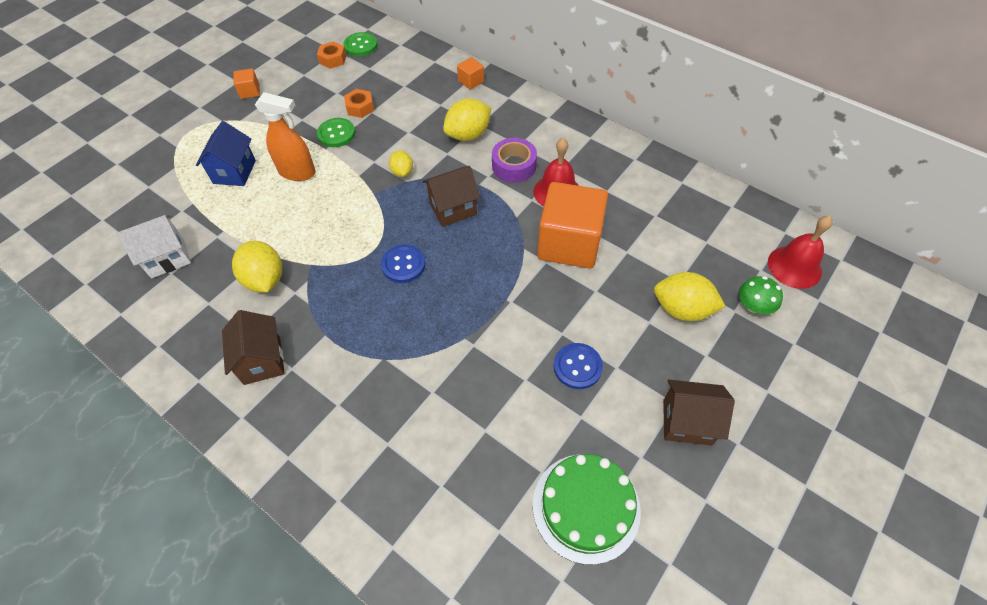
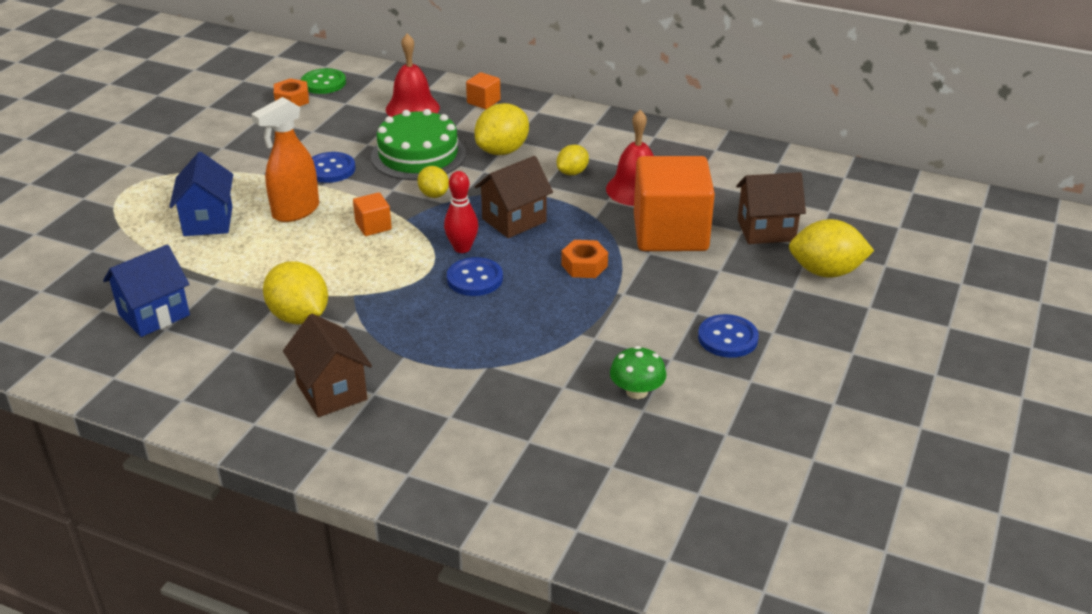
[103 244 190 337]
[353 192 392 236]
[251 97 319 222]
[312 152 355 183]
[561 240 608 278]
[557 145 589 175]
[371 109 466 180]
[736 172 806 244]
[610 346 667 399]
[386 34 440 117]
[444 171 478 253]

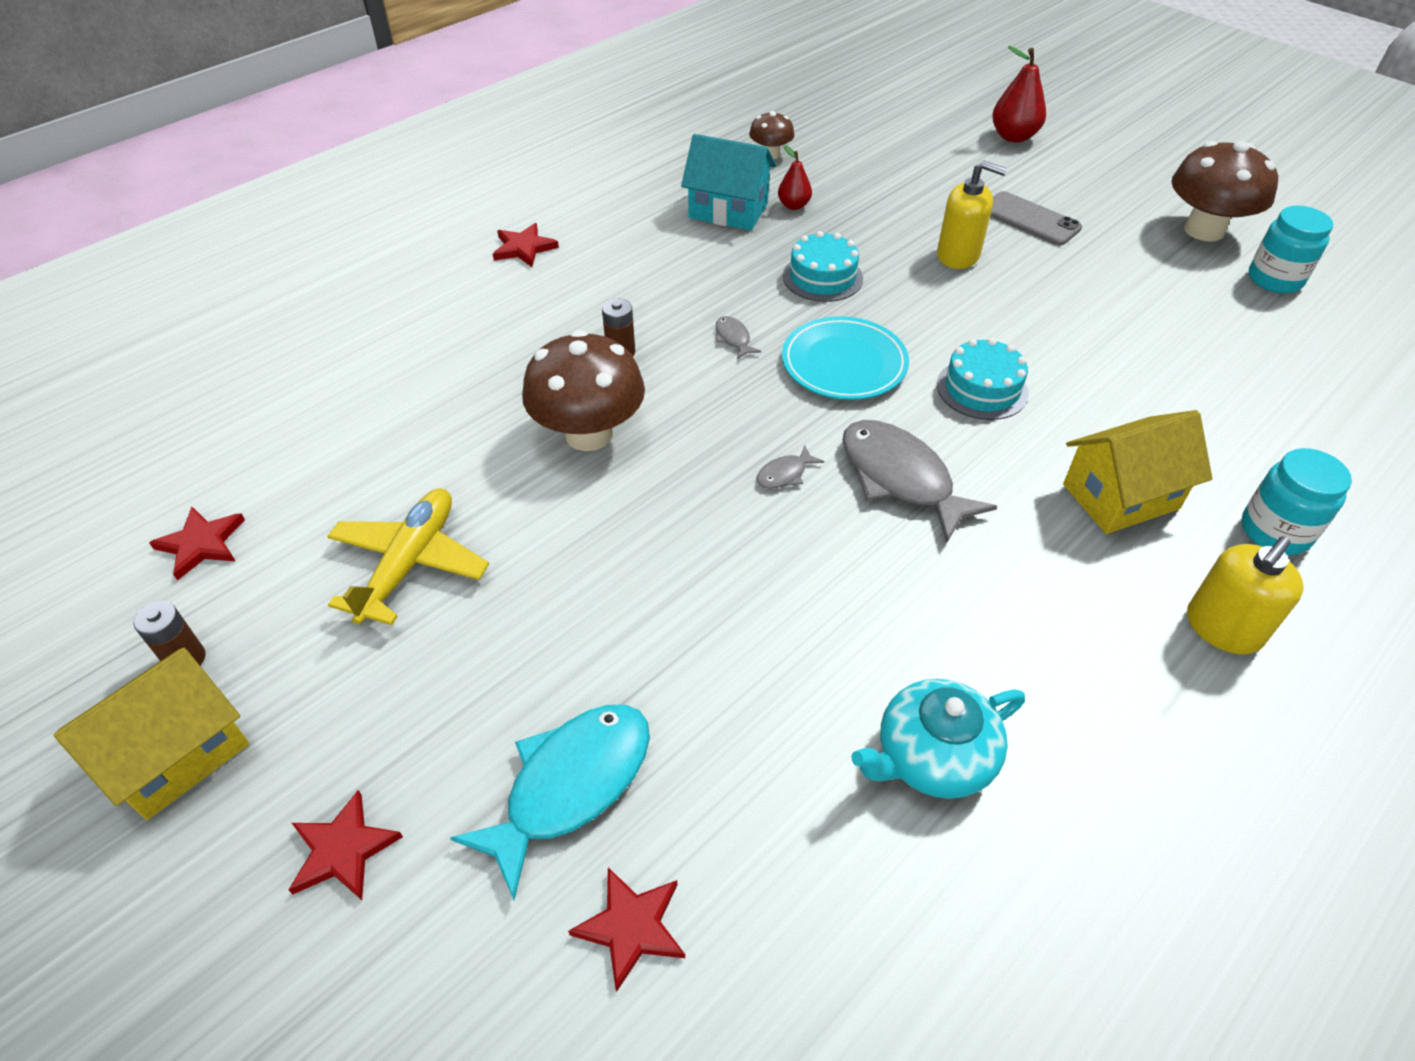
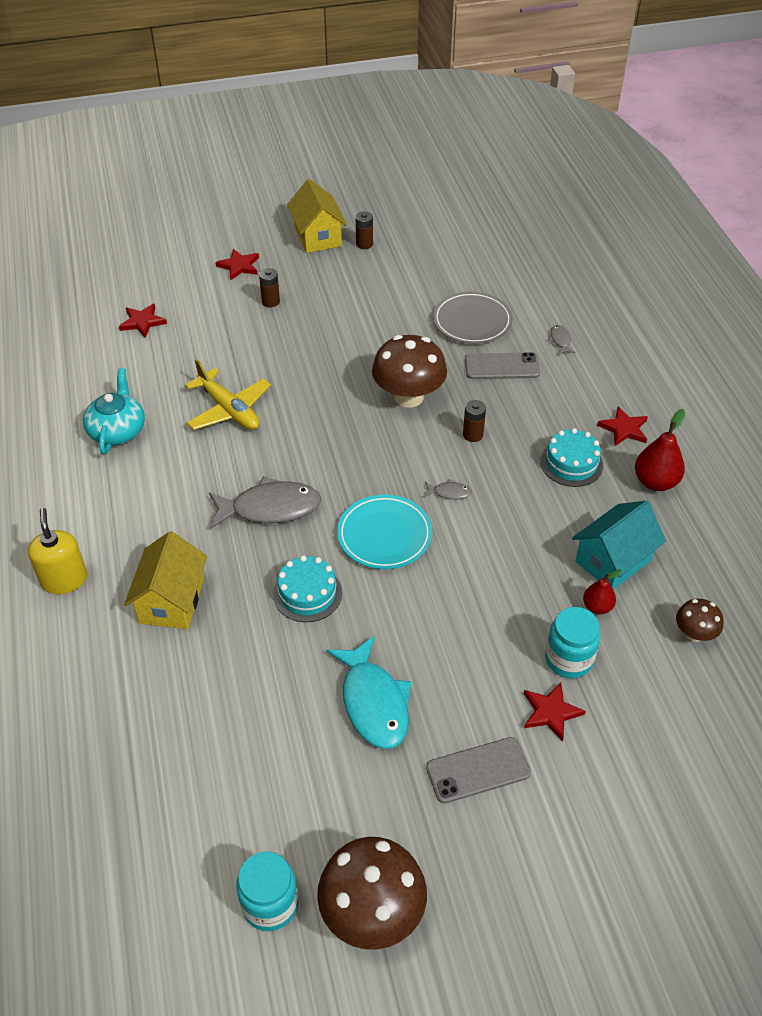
[524 682 586 742]
[185 359 271 430]
[326 636 411 749]
[548 325 575 354]
[540 428 603 487]
[937 161 1007 269] (first image)
[635 409 685 491]
[545 607 600 678]
[259 268 280 307]
[433 291 513 344]
[465 352 540 379]

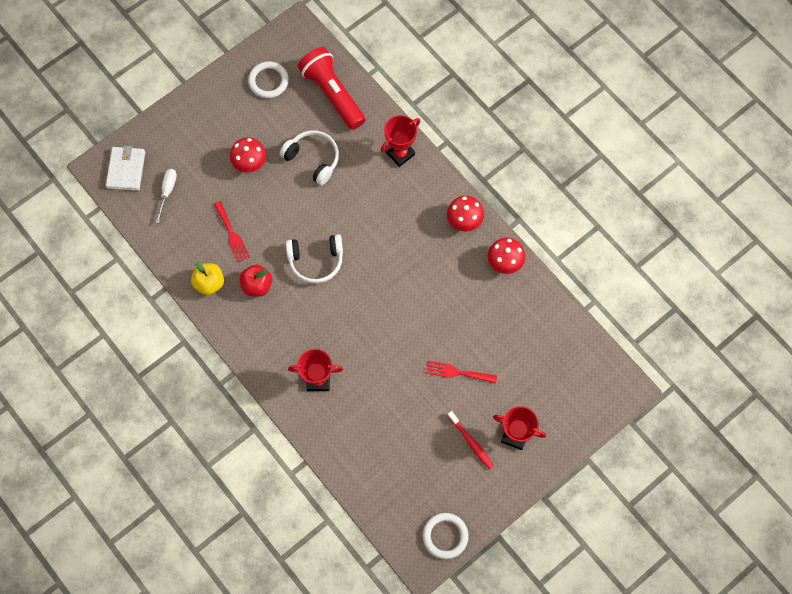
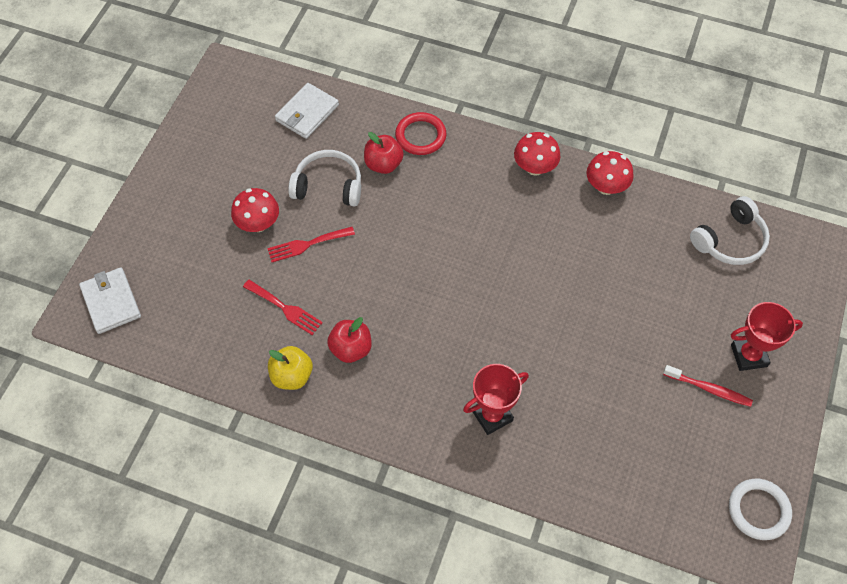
[156 169 177 223] (first image)
[248 61 289 98] (first image)
[690 196 770 265]
[275 83 339 139]
[395 112 446 155]
[267 227 355 262]
[364 132 404 174]

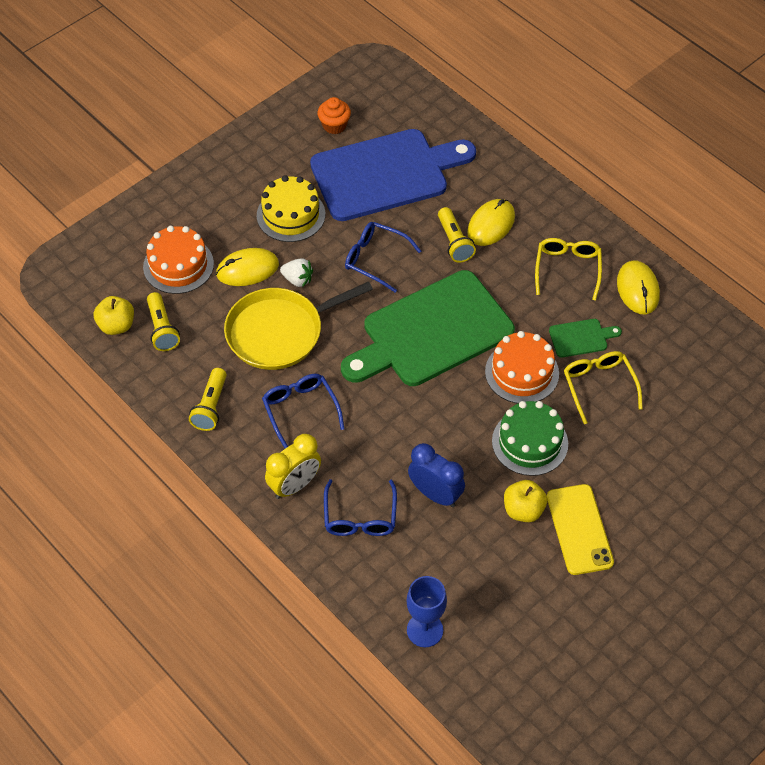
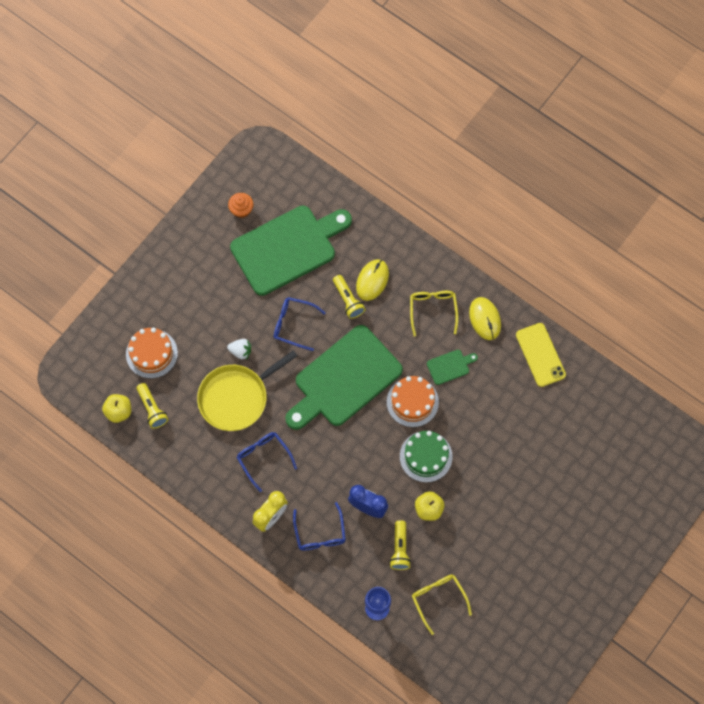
[389 521 411 570]
[216 248 279 286] (first image)
[257 175 325 242] (first image)
[230 206 352 296]
[516 323 566 387]
[412 574 472 635]

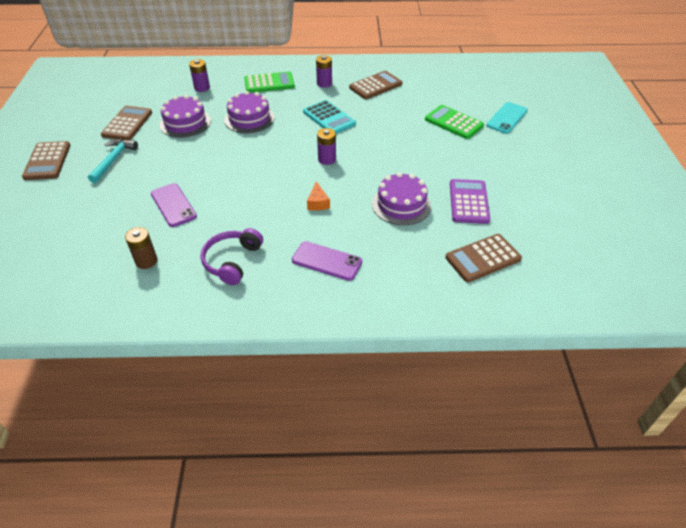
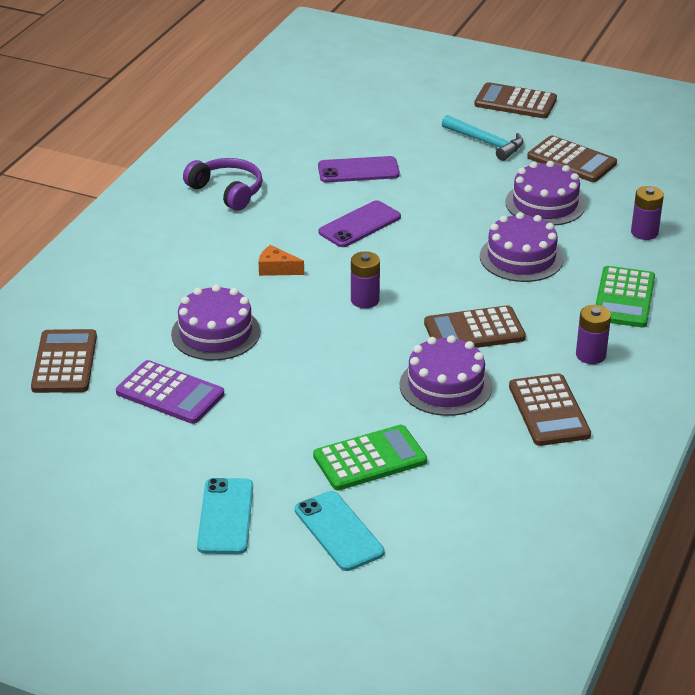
[125 227 157 269] (first image)
[319 200 401 247]
[424 305 526 348]
[197 478 253 554]
[400 335 492 416]

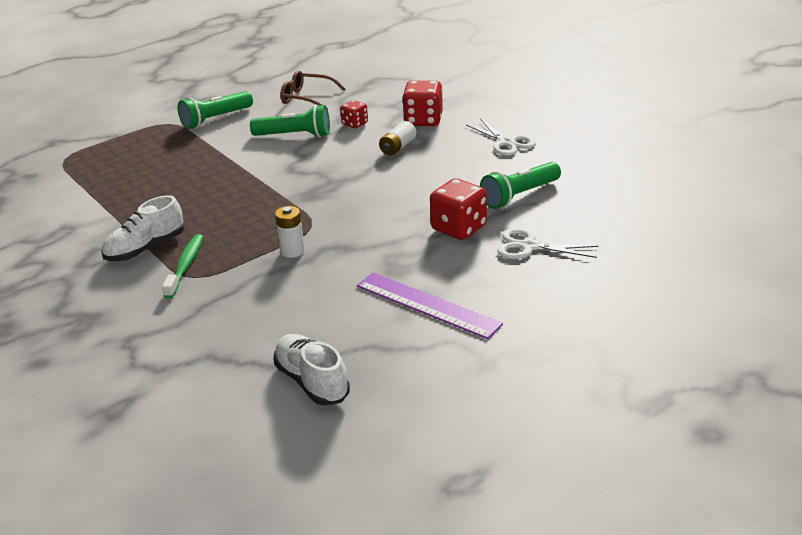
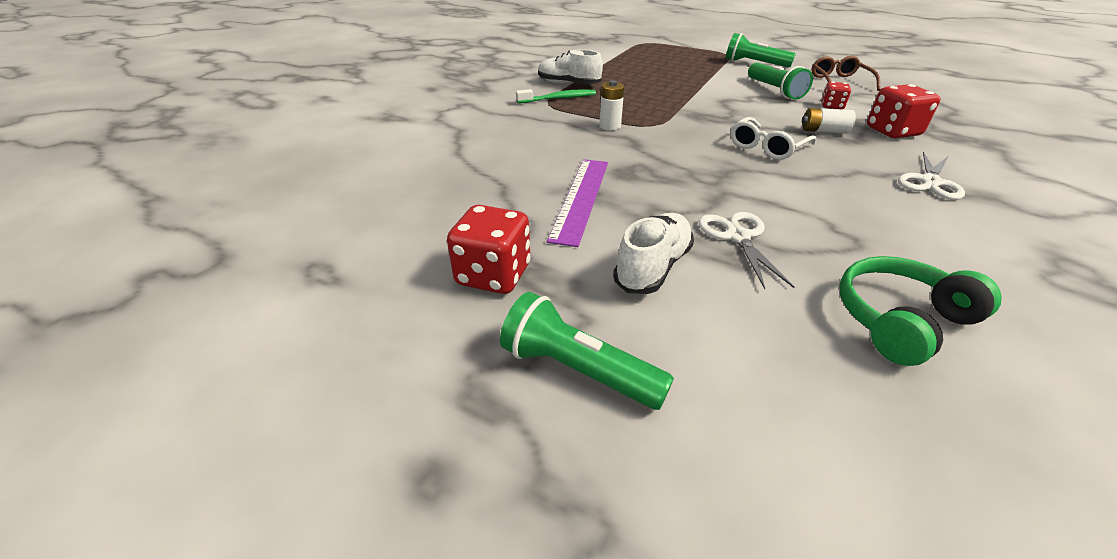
[613 213 694 294]
[447 205 531 294]
[500 292 674 410]
[731 117 816 160]
[839 256 1002 366]

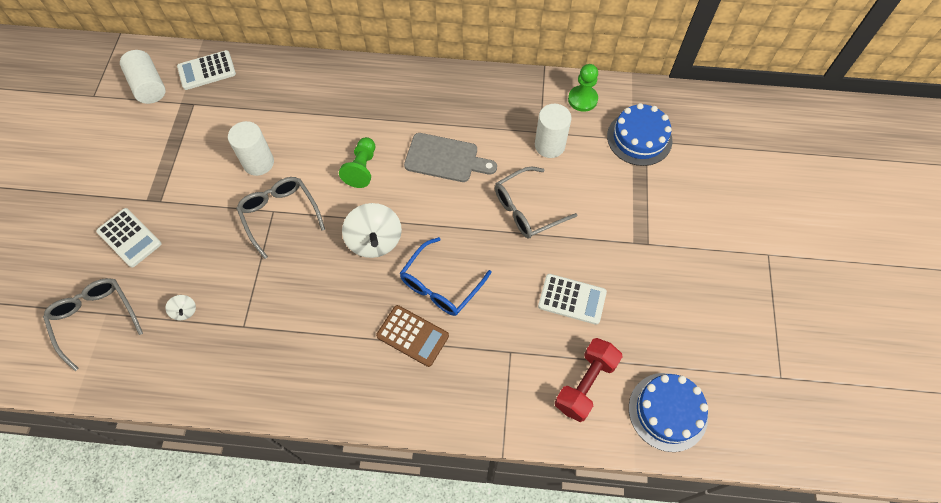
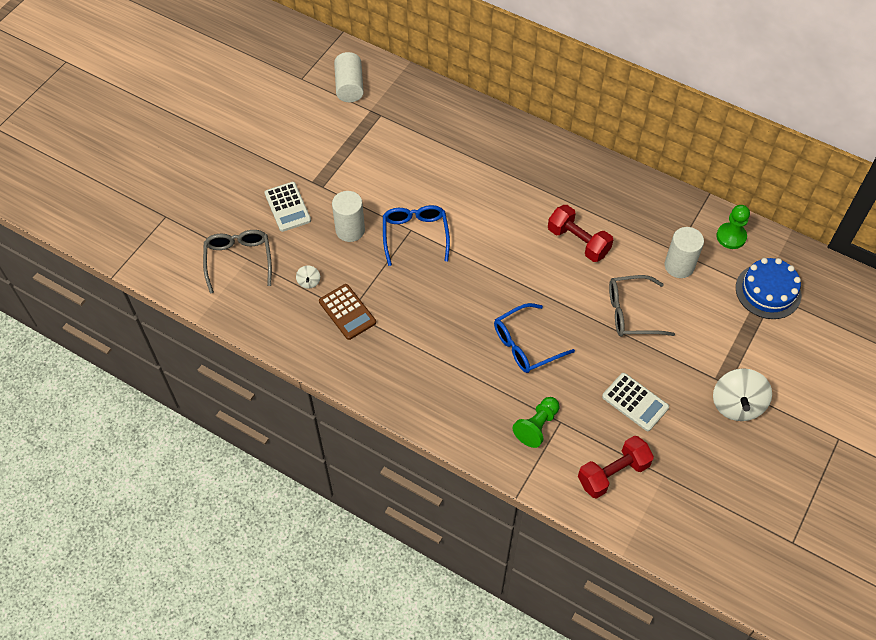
[177 50 236 90] (first image)
[332 191 365 242]
[383 205 450 266]
[513 397 560 448]
[713 368 772 421]
[319 284 376 340]
[548 205 613 262]
[629 373 708 452] (first image)

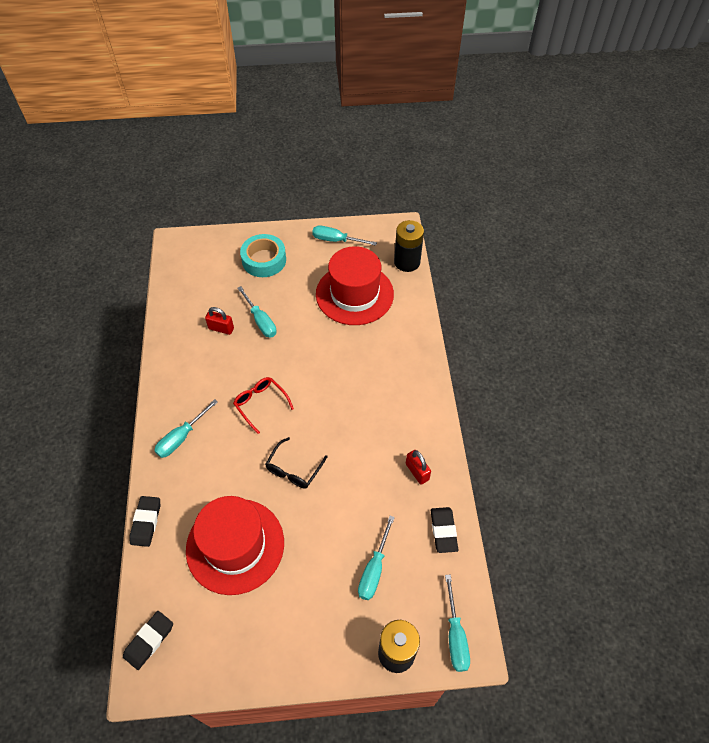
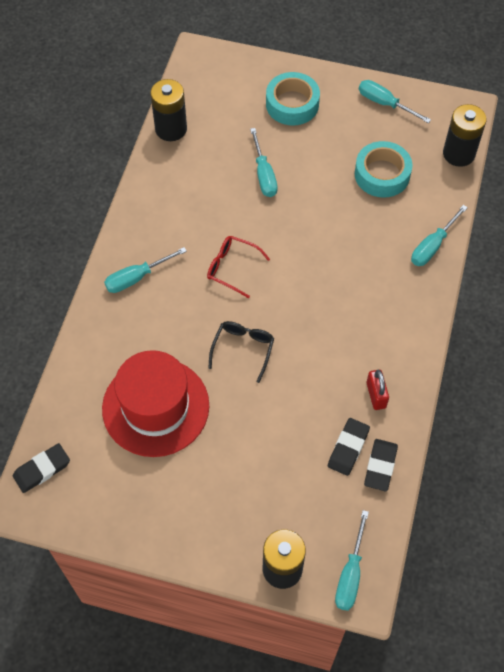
[328 418 370 476]
[205 307 234 335] (first image)
[207 236 270 298]
[208 321 274 383]
[355 141 413 198]
[411 205 468 266]
[150 79 187 141]

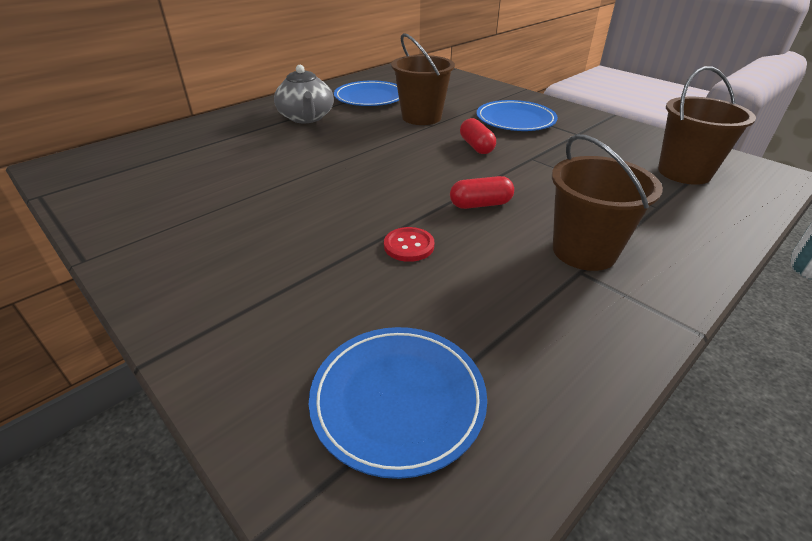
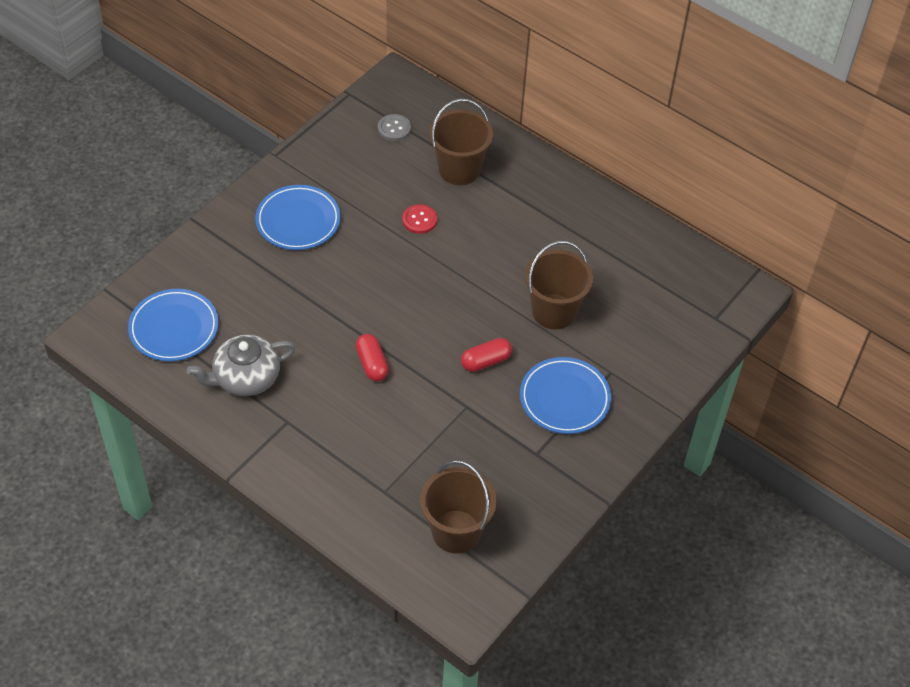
[187 335 296 396]
[256 185 341 250]
[402 204 437 234]
[429 99 493 185]
[378 114 411 141]

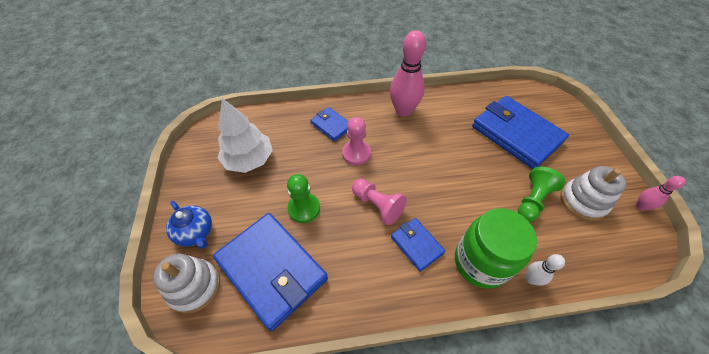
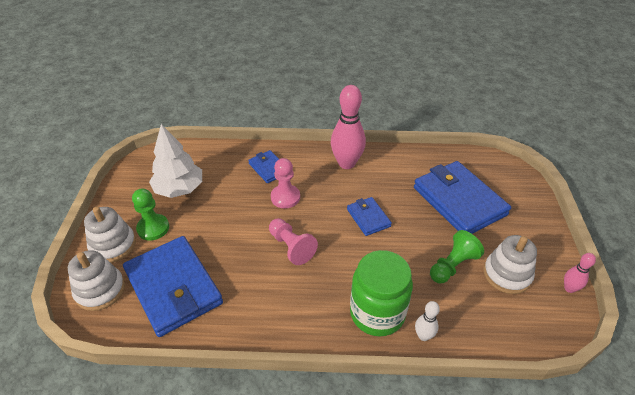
[84 207 136 263]
[132 188 169 241]
[347 197 392 236]

